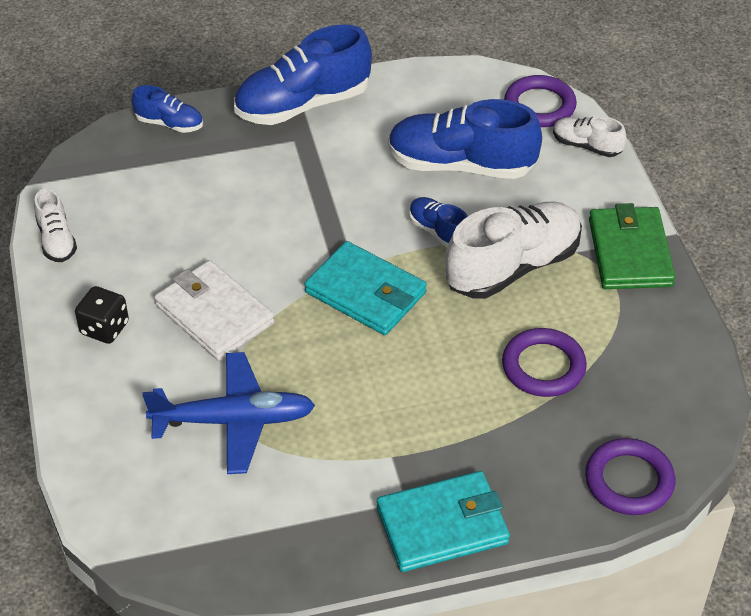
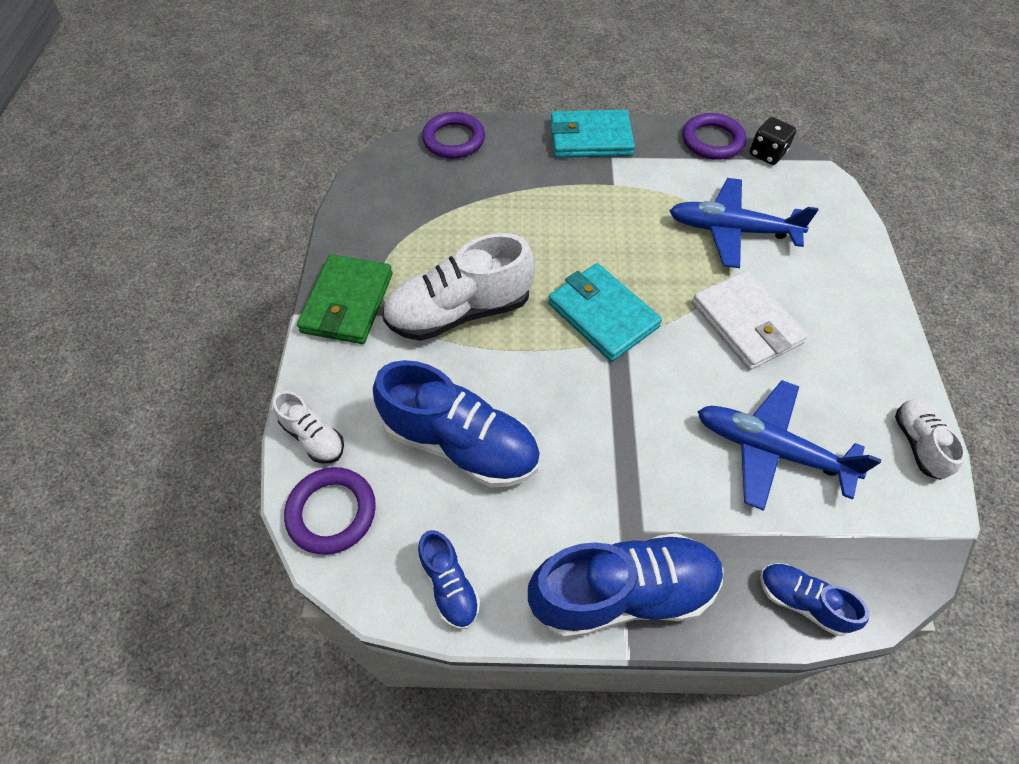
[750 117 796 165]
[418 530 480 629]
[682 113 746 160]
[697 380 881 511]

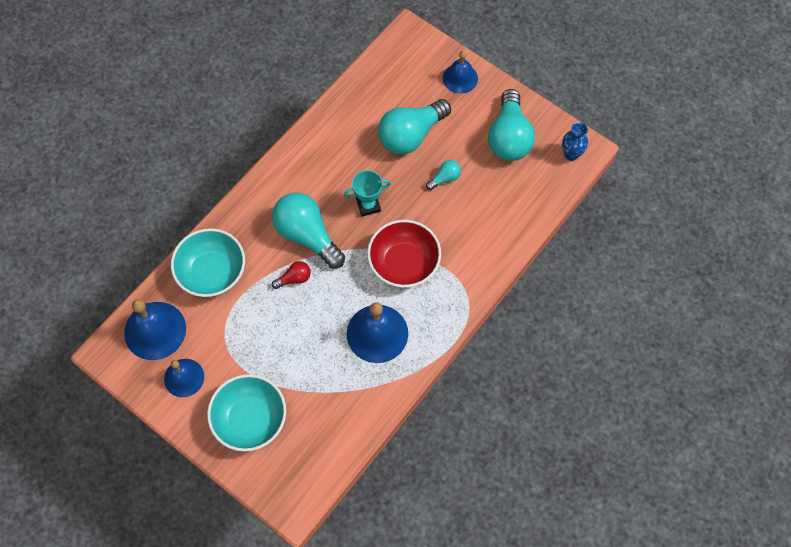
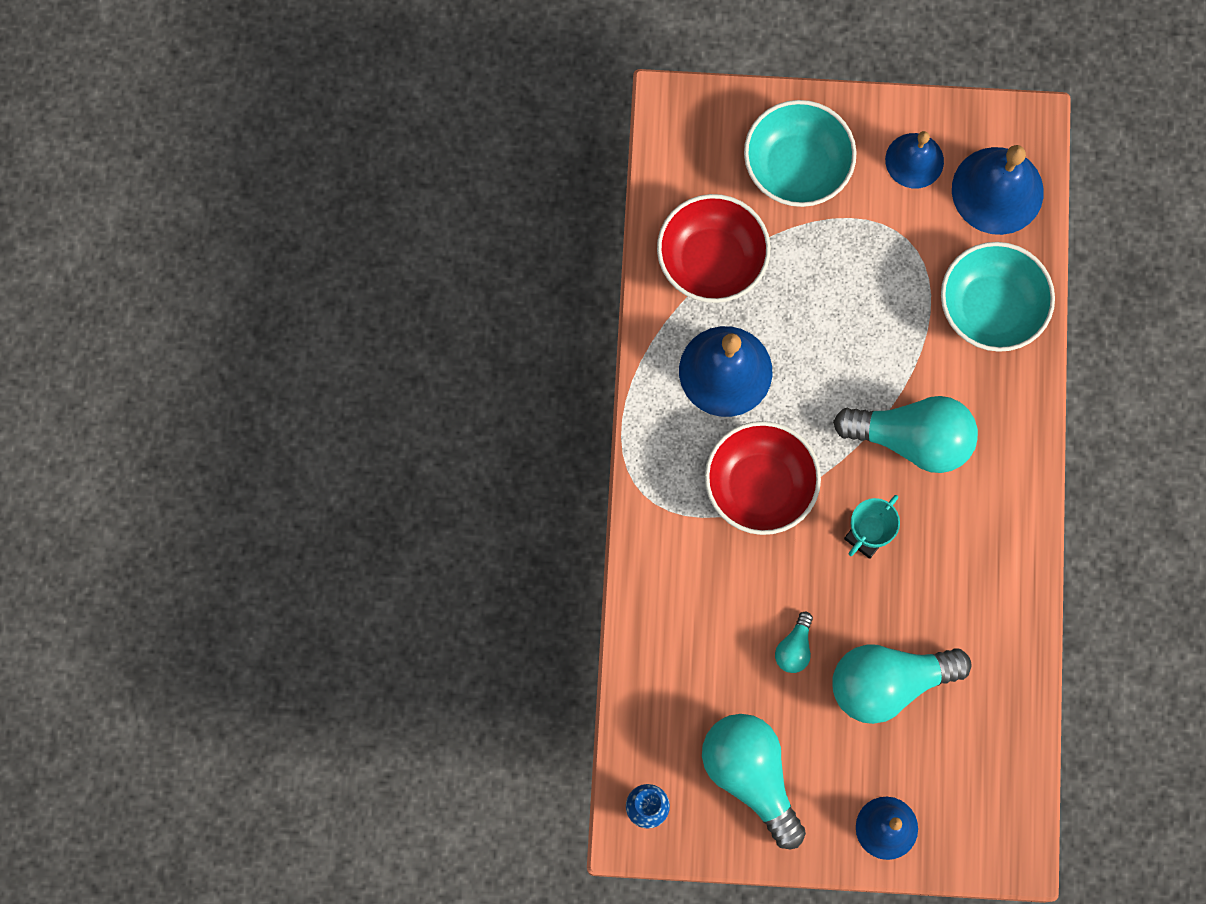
[272 261 311 289] (first image)
[832 644 971 724]
[657 194 770 303]

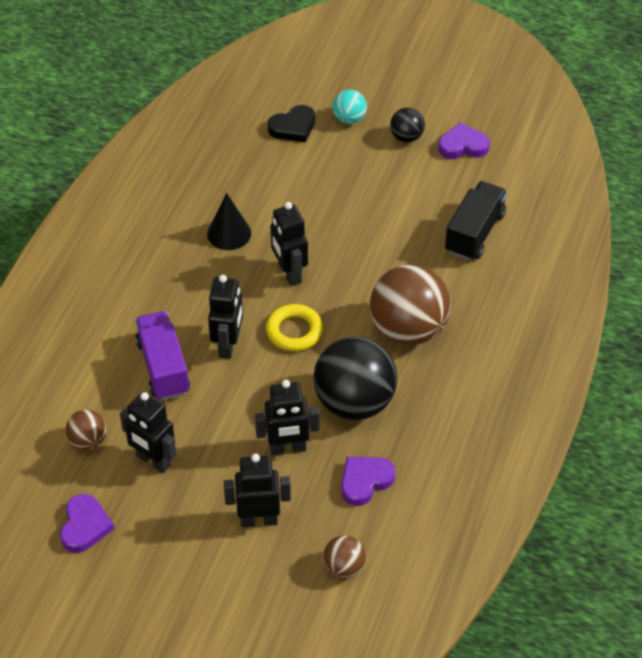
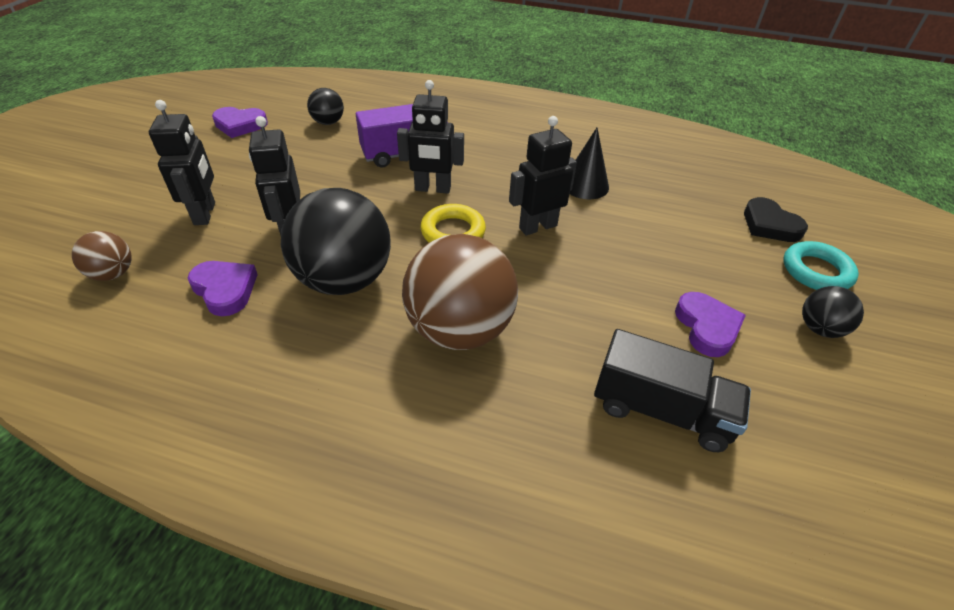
[307 88 344 125]
[120 392 176 473] (first image)
[783 241 859 290]
[675 292 746 357]

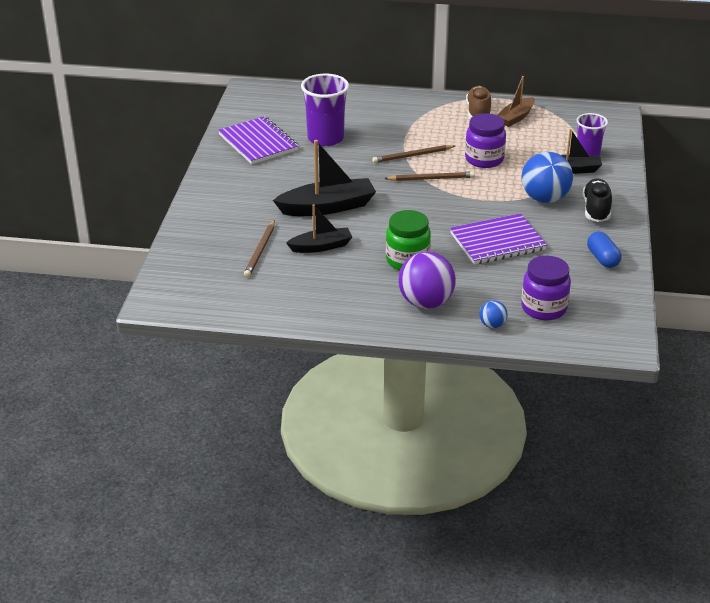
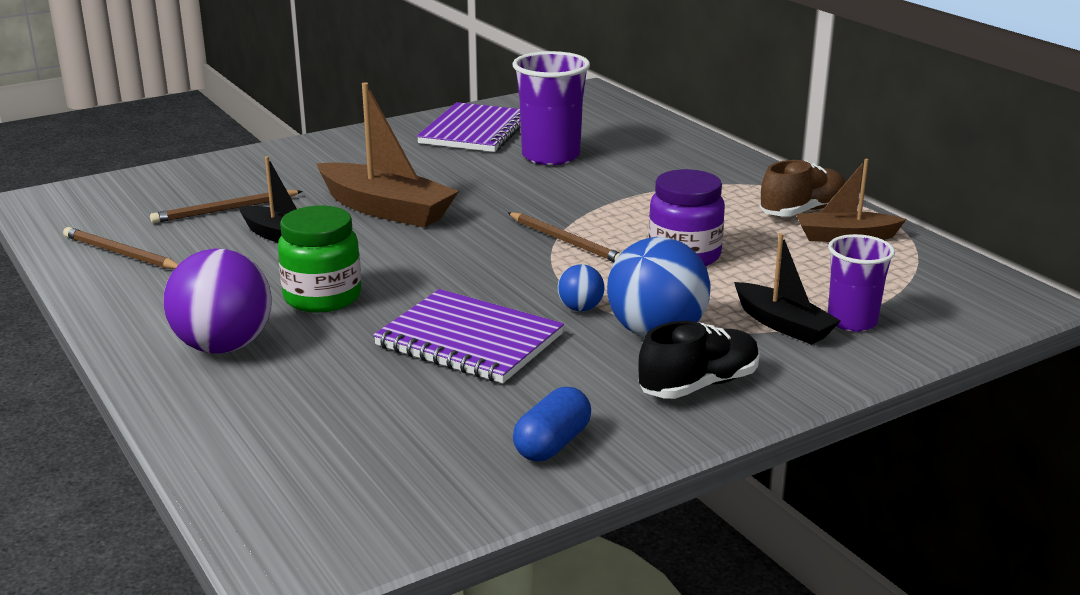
[316 82 459 228]
[63 227 179 269]
[558 264 605 311]
[521 256 571 320] (first image)

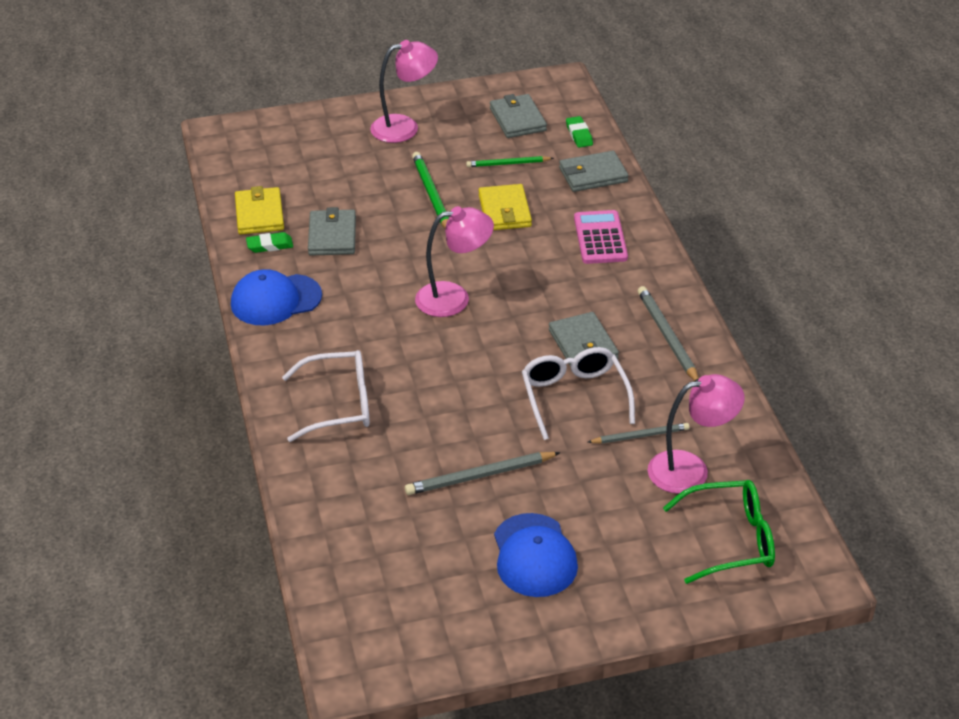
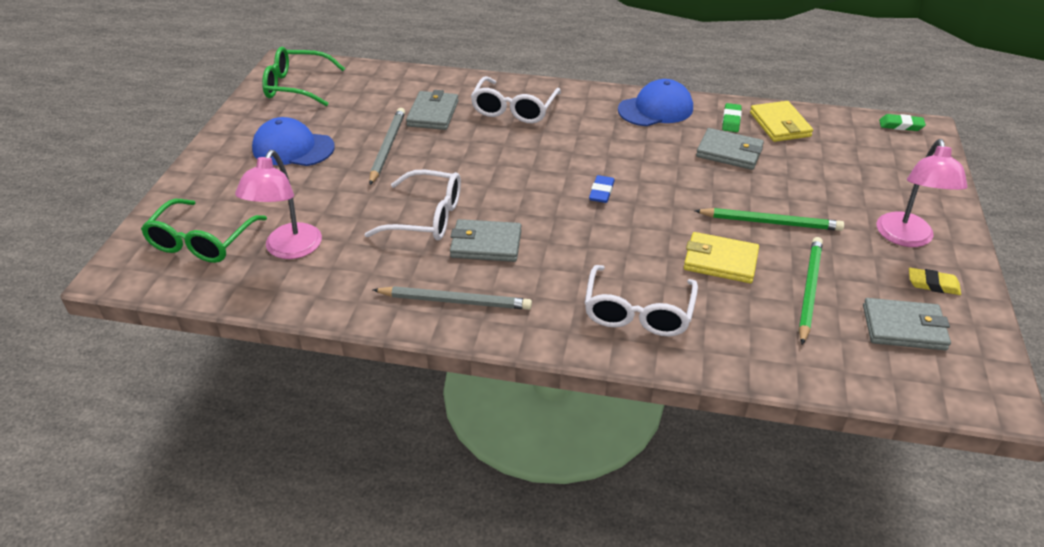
[618 79 693 126]
[750 101 813 142]
[589 175 615 203]
[799 237 823 345]
[406 90 459 130]
[879 114 926 131]
[584 265 698 336]
[588 423 690 444] (first image)
[262 47 345 106]
[909 268 961 295]

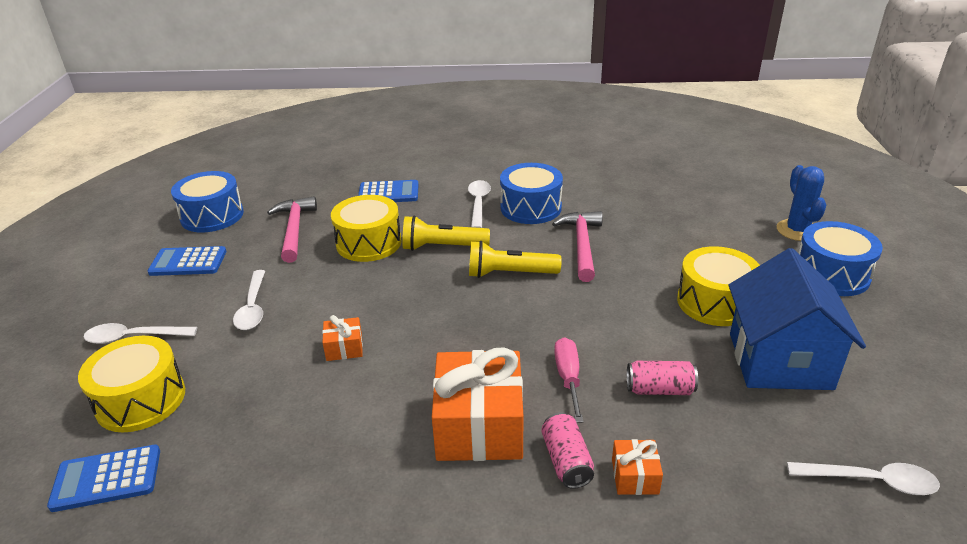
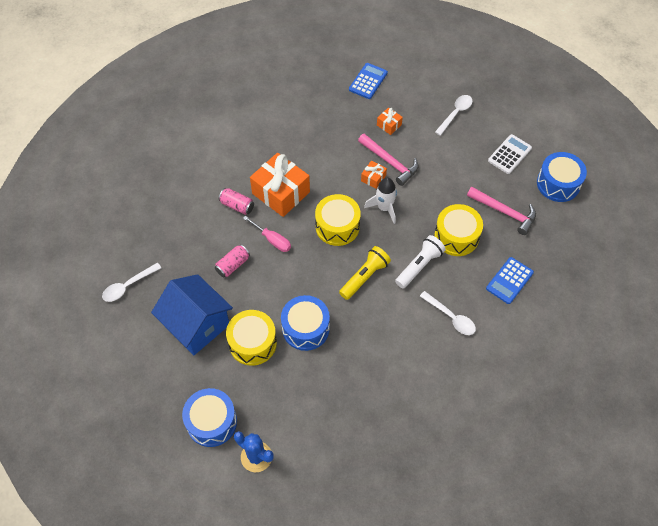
[315 194 361 246]
[488 134 532 174]
[233 270 265 330] (first image)
[395 235 446 289]
[281 295 330 351]
[358 134 418 186]
[377 107 403 135]
[364 178 397 224]

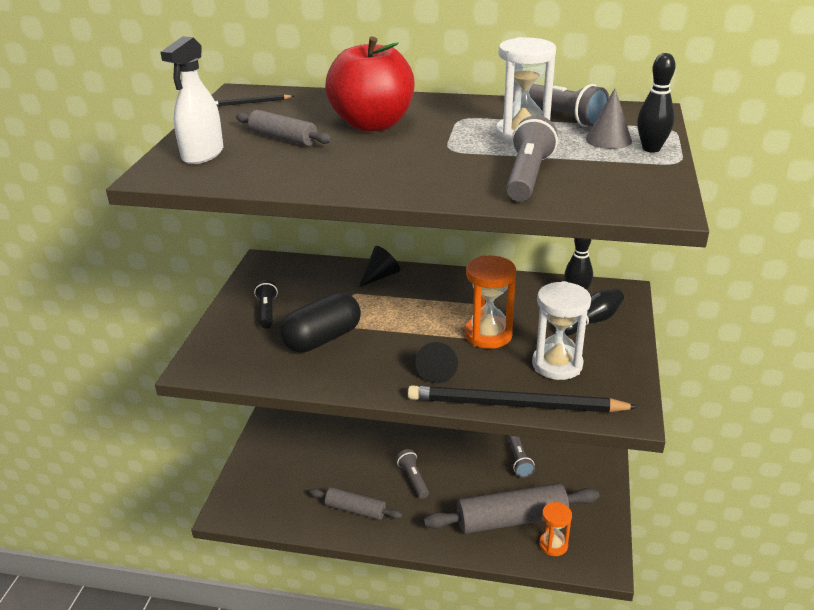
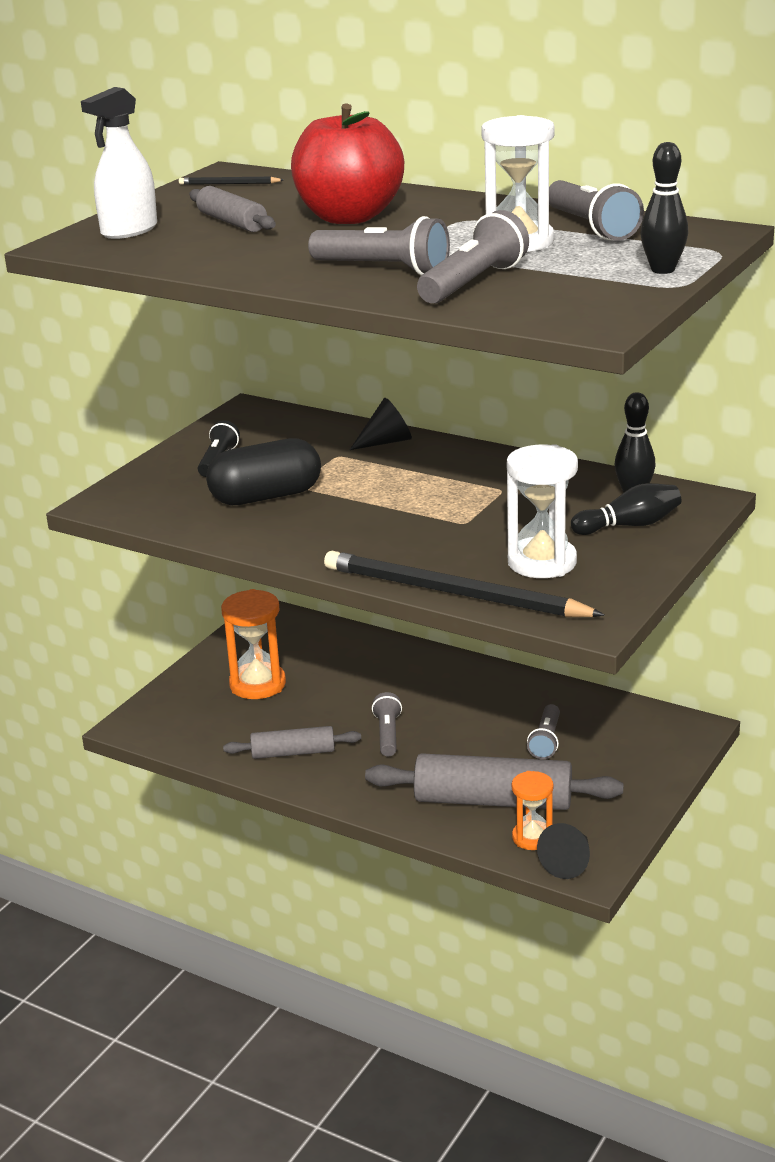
[223 726 361 759]
[537 823 590 879]
[221 589 286 699]
[586 88 632 149] (first image)
[308 216 450 275]

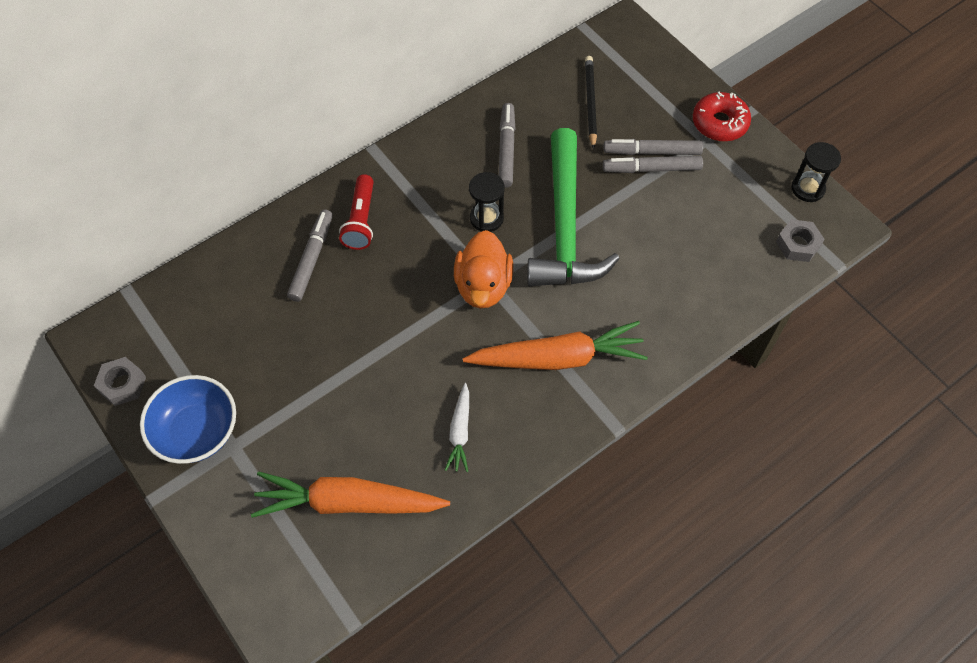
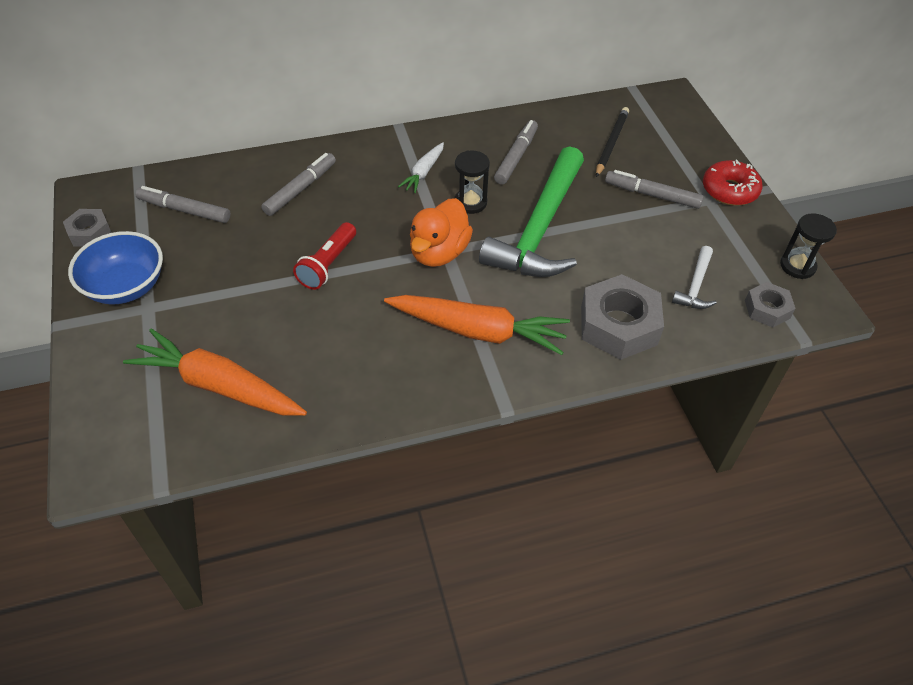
[293 222 356 290]
[398 142 444 193]
[135 186 230 223]
[581 274 664 360]
[672 246 716 309]

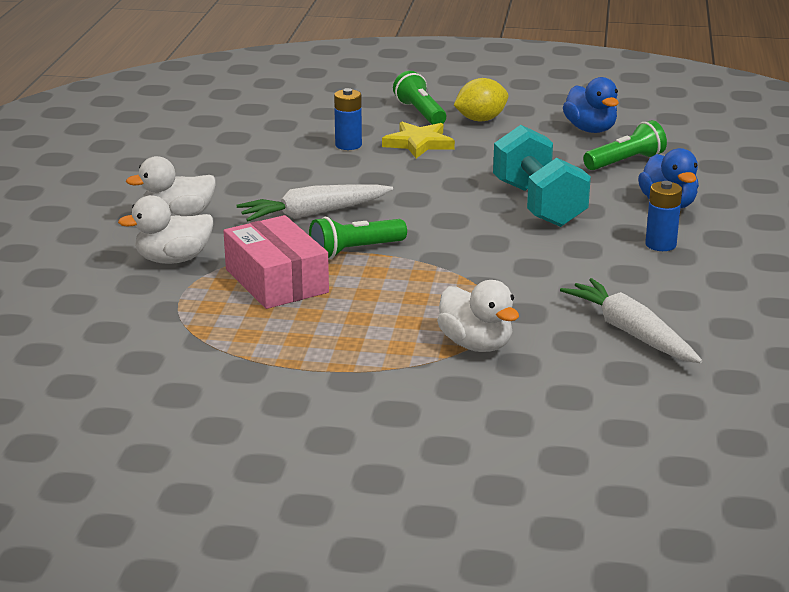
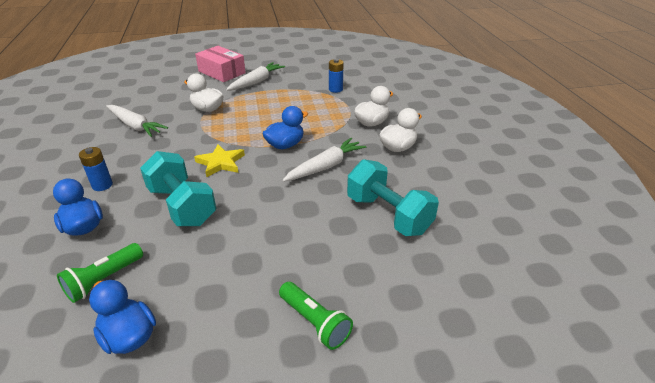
[195 46 246 82]
[262 106 308 149]
[329 59 344 93]
[194 144 245 177]
[454 78 508 122] (first image)
[226 62 285 91]
[347 159 439 236]

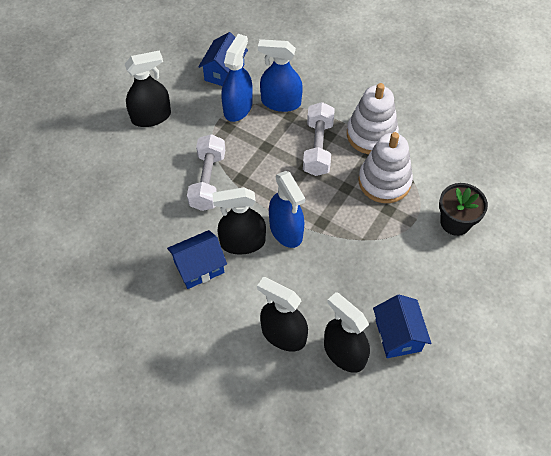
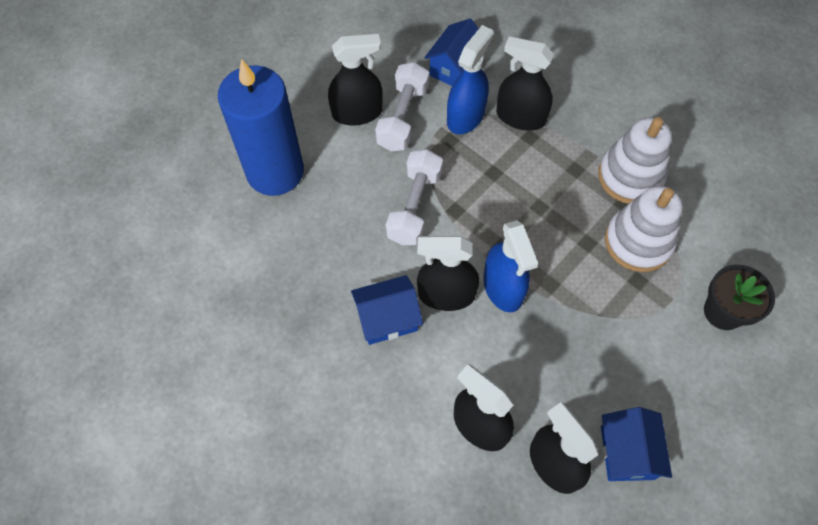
[496 36 554 130]
[375 62 429 151]
[218 59 304 196]

